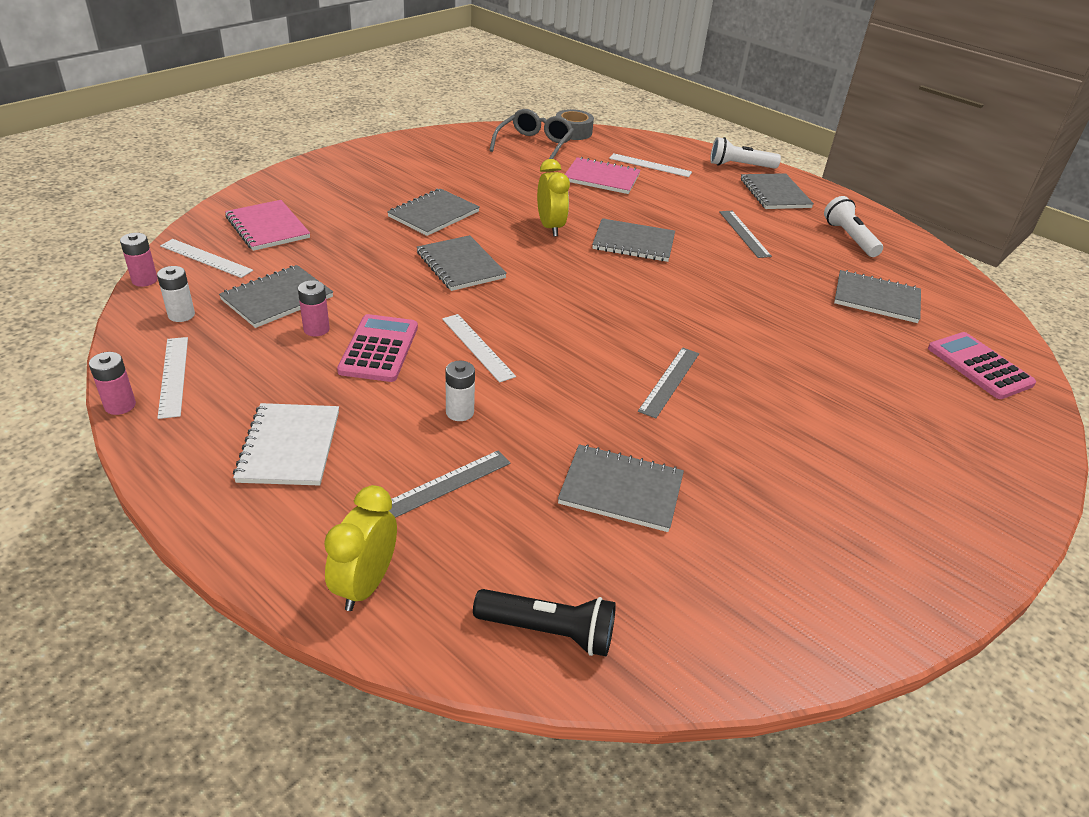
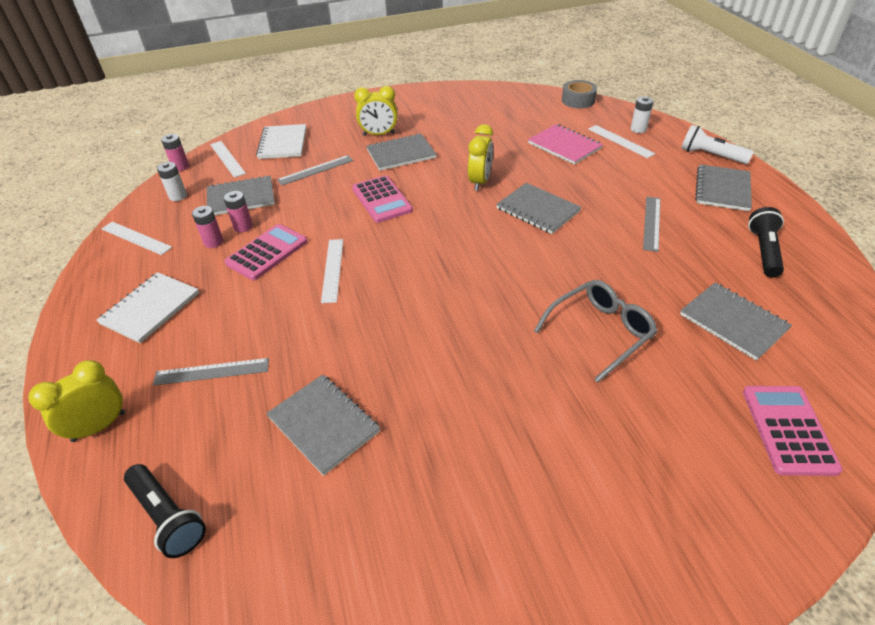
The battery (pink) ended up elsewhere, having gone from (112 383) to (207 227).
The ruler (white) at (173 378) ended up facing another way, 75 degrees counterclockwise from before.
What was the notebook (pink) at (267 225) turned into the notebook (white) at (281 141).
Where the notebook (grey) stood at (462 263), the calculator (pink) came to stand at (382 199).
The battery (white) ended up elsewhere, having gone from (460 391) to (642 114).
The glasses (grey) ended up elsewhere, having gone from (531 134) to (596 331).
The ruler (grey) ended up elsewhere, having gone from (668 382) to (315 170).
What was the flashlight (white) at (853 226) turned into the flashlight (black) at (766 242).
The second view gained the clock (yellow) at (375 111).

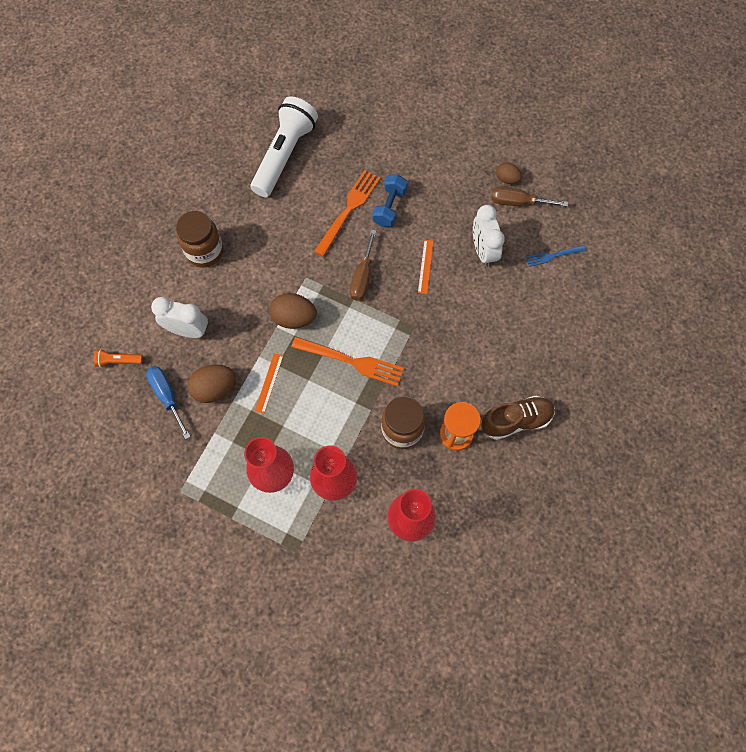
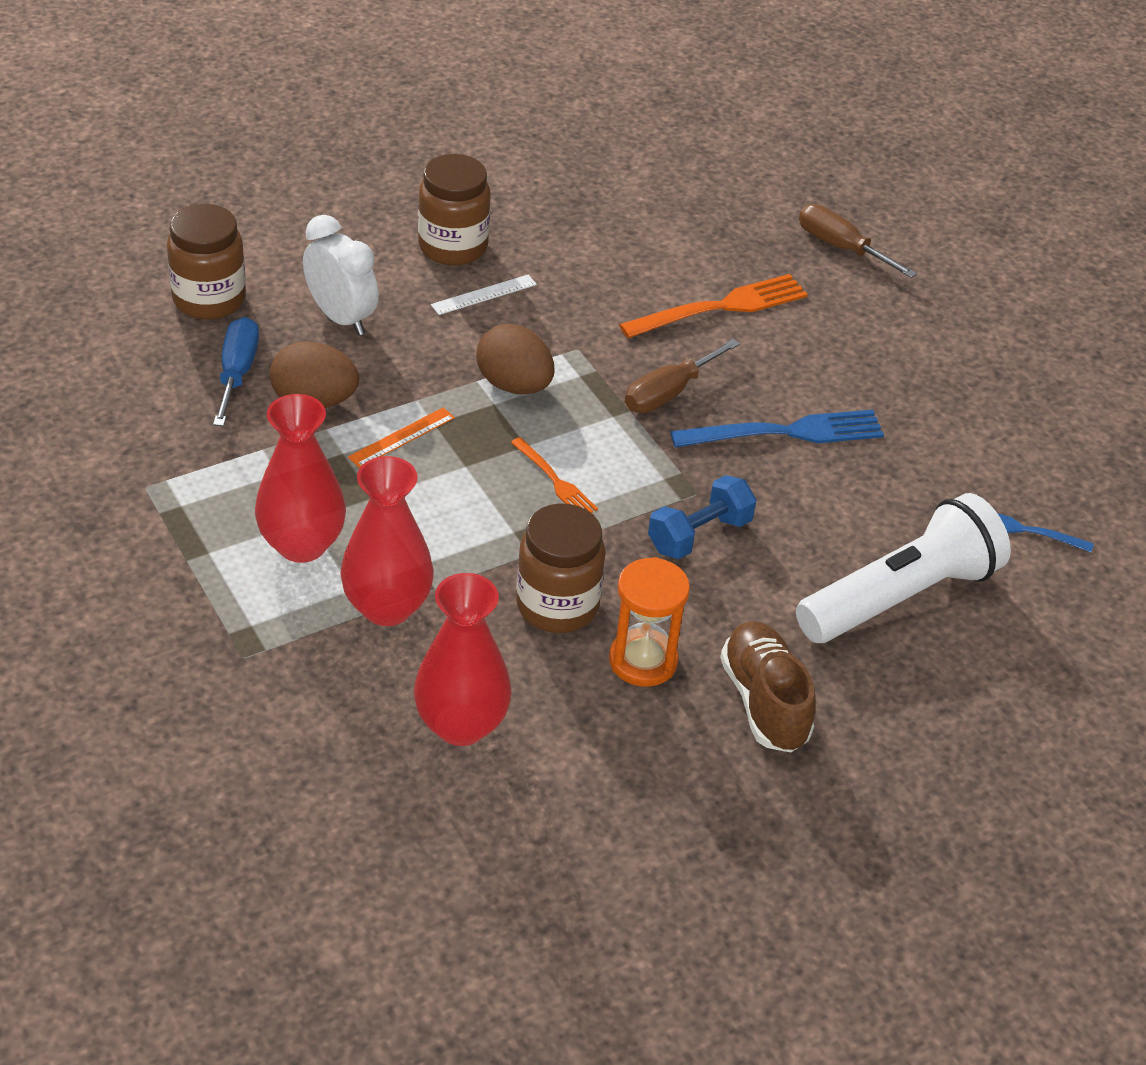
Where the flashlight (orange) stood at (118 358), the jar (brown) came to stand at (206 262).
The flashlight (white) ended up elsewhere, having gone from (284 146) to (903 568).
The size of the fork (orange) at (347 362) changed by a factor of 0.56.
The dumbbell (blue) ended up elsewhere, having gone from (390 200) to (702 517).
Where the ruler (orange) stood at (426 267), the fork (blue) came to stand at (777 429).
The second view lost the clock (white) at (489 236).
The shoe (brown) at (518 418) ended up facing another way, 120 degrees counterclockwise from before.
The screwdriver (brown) ended up elsewhere, having gone from (529 197) to (858 241).
The second view lost the egg (brown) at (509 173).
The second view gained the ruler (white) at (484 294).

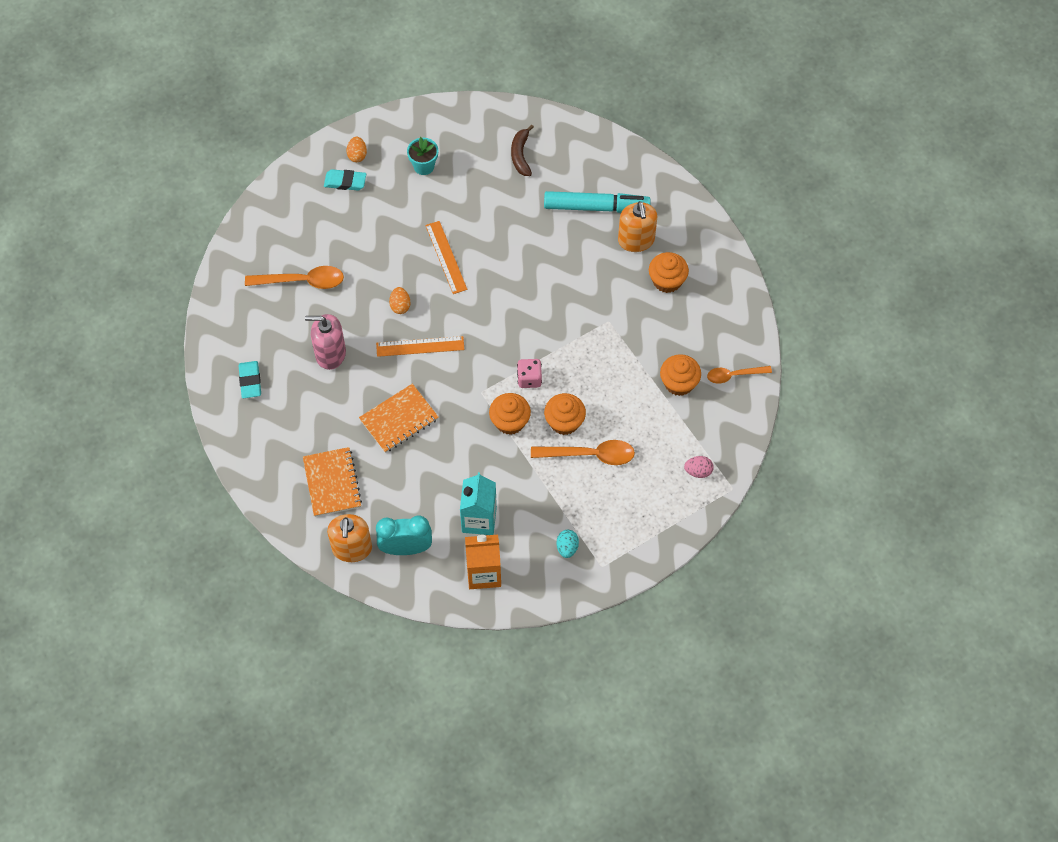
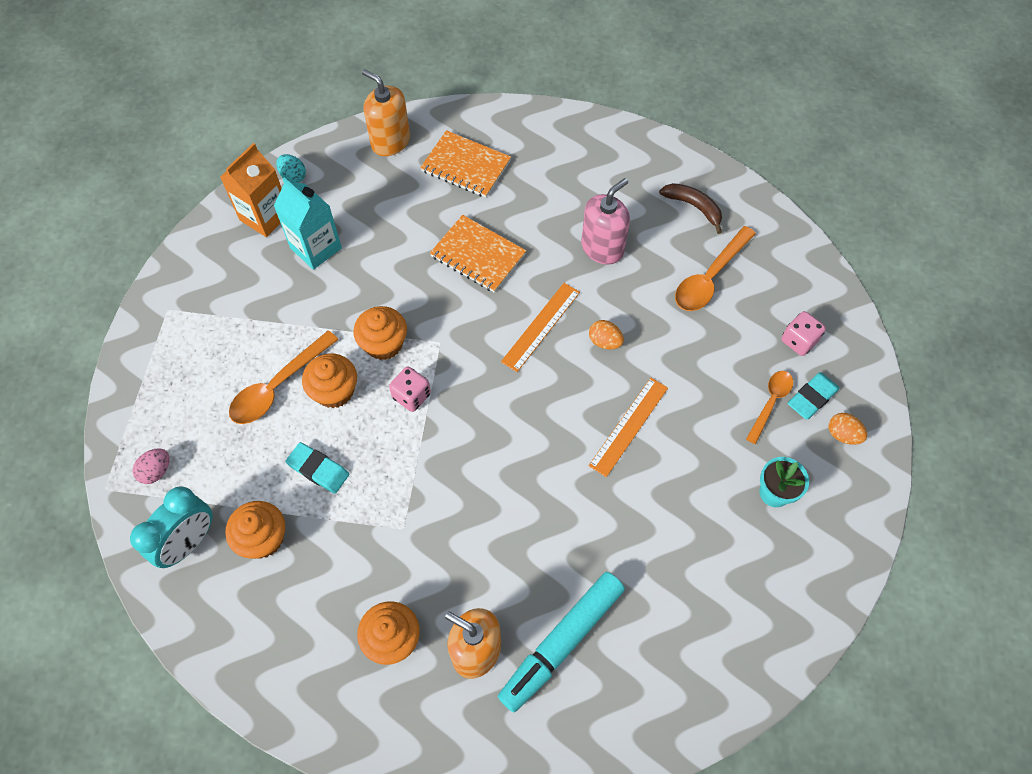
The eraser (turquoise) ended up elsewhere, having gone from (250 379) to (317 468).
The notebook (orange) at (399 418) ended up facing another way, 60 degrees counterclockwise from before.
The clock (turquoise) ended up elsewhere, having gone from (404 535) to (171 527).
The ruler (orange) at (446 257) ended up facing another way, 75 degrees counterclockwise from before.
The banana (brown) ended up elsewhere, having gone from (522 150) to (690 208).
The egg (turquoise) ended up elsewhere, having gone from (567 544) to (291 168).
The spoon (orange) ended up elsewhere, having gone from (739 375) to (769 407).
The second view gained the dice (pink) at (803 333).

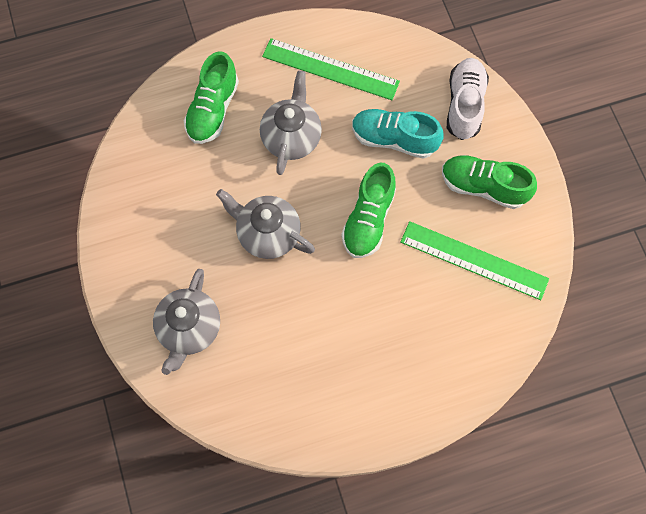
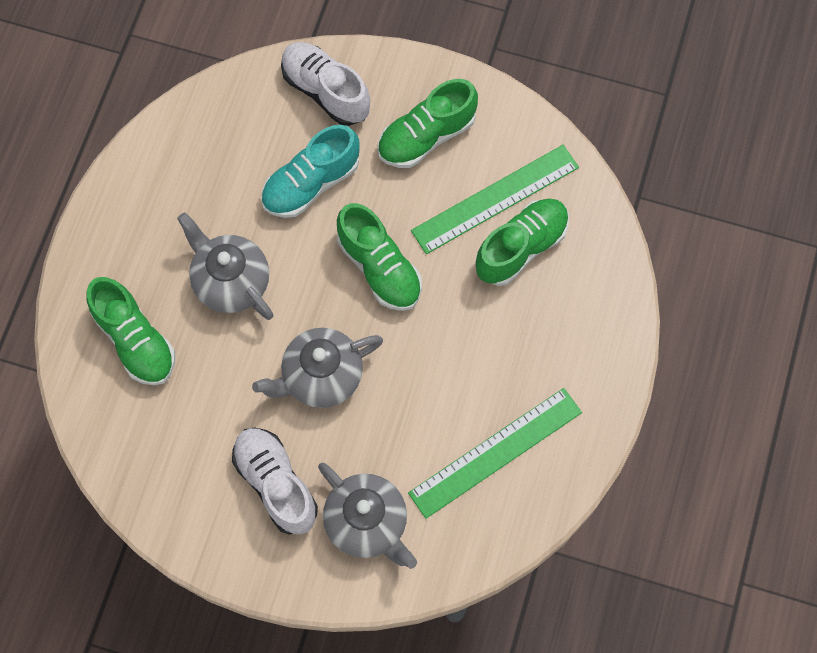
The ruler (green) ended up elsewhere, having gone from (331 69) to (495 453).
The second view gained the shoe (white) at (275 480).
The second view gained the shoe (green) at (522 242).

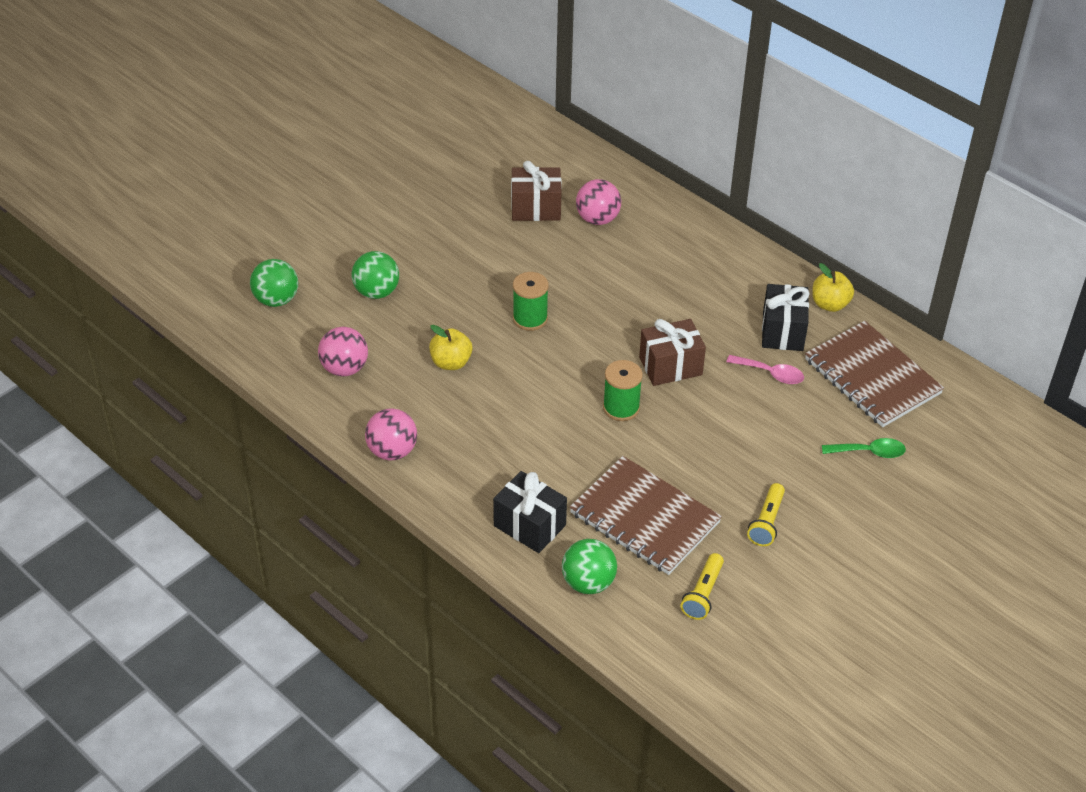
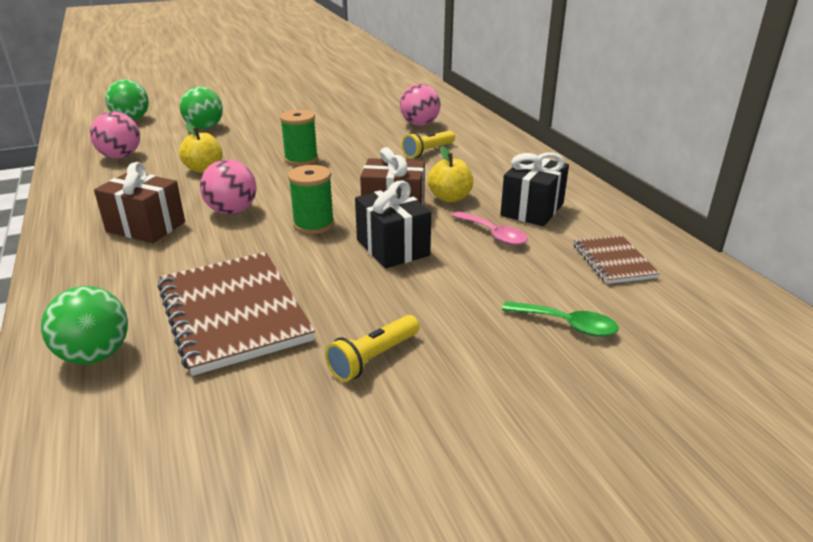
The ball (pink) ended up elsewhere, having gone from (391 434) to (228 186).
The gift (black) ended up elsewhere, having gone from (530 512) to (393 224).
The gift (brown) ended up elsewhere, having gone from (536 191) to (139 202).
The flashlight (yellow) ended up elsewhere, having gone from (702 586) to (428 144).
The size of the notebook (brown) at (874 374) changed by a factor of 0.54.
The apple (yellow) ended up elsewhere, having gone from (833 287) to (450 174).

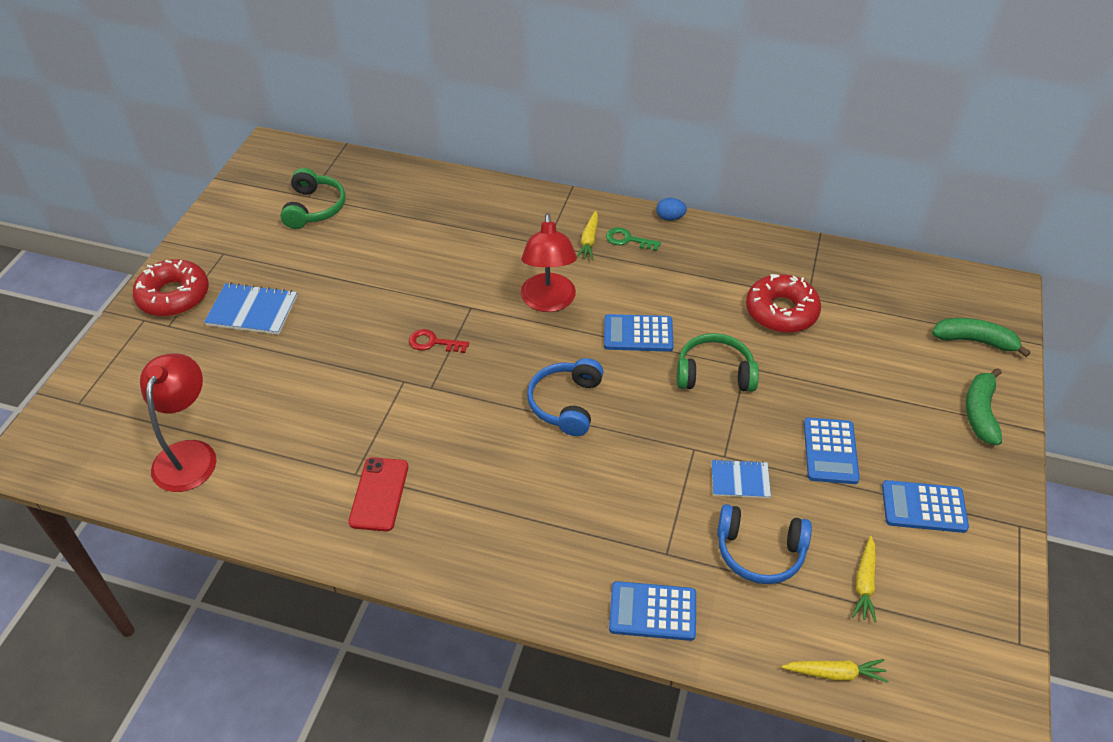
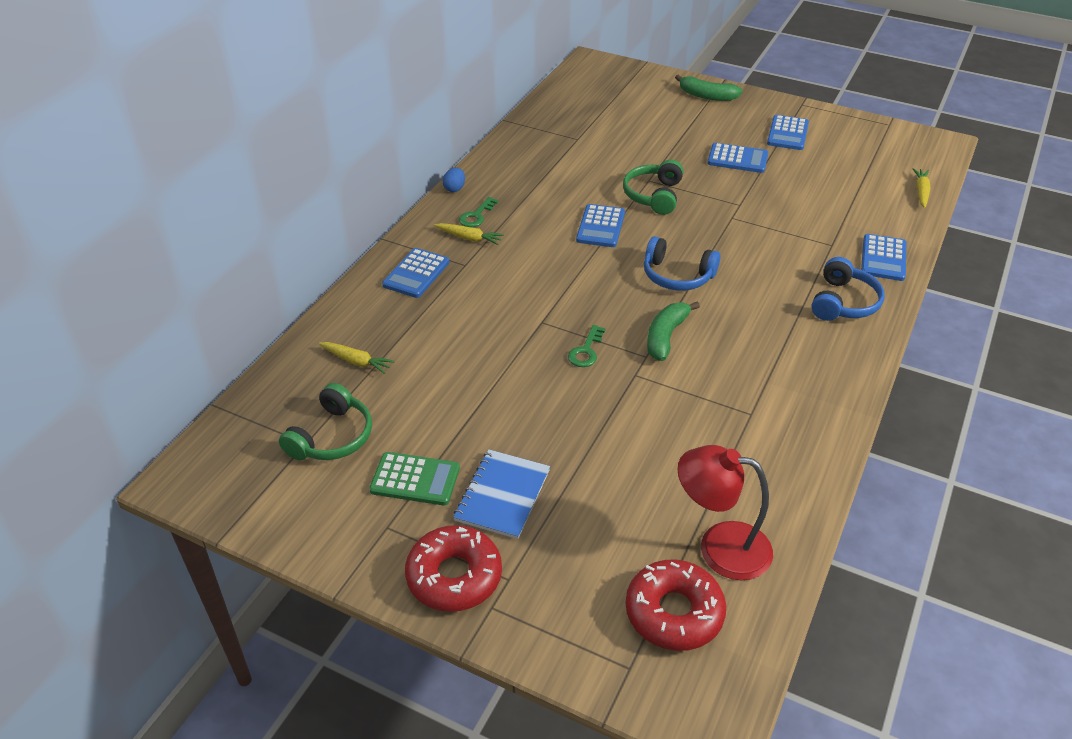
The headphones (green) at (312 198) ended up facing another way, 105 degrees clockwise from before.
The second view lost the phone (red) at (378 494).
What was the key (red) at (439 341) turned into the key (green) at (587 346).
The second view lost the lamp (red) at (549 262).
The second view lost the notebook (blue) at (741 478).
The headphones (blue) ended up elsewhere, having gone from (764 544) to (848 289).
The donut (red) ended up elsewhere, having gone from (783 303) to (676 605).
The carrot (yellow) ended up elsewhere, having gone from (864 579) to (357 358).
The banana (green) ended up elsewhere, having gone from (981 337) to (673 331).
The second view gained the calculator (green) at (414 479).
The second view gained the calculator (blue) at (415 273).

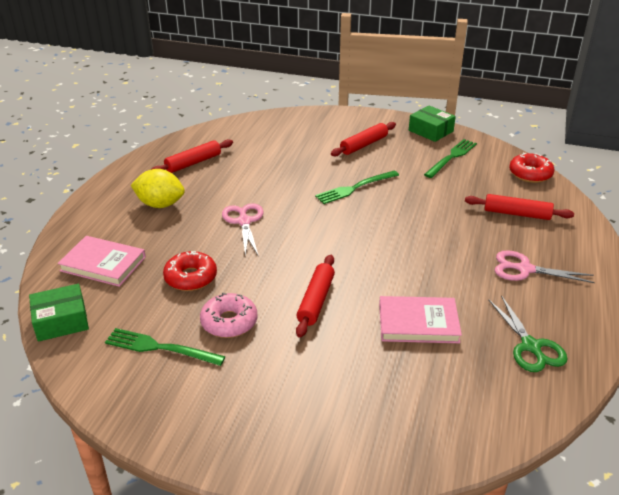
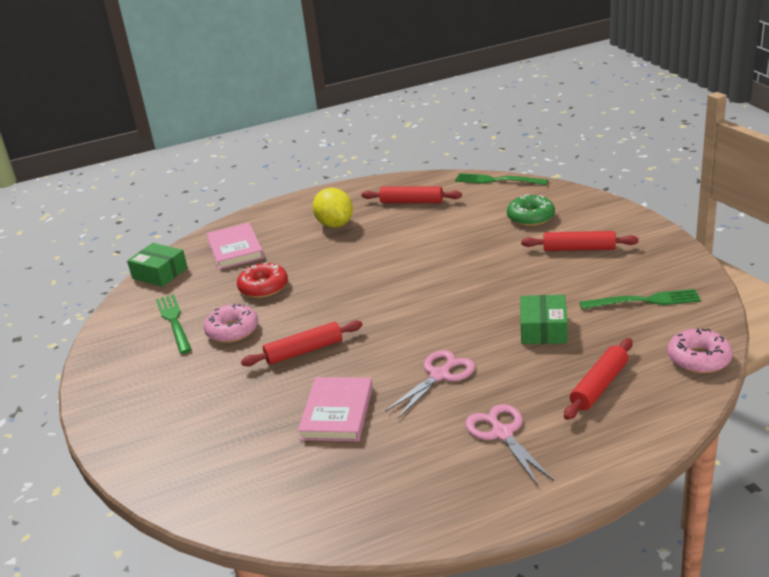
The scissors (pink) ended up elsewhere, having gone from (243 229) to (430 384).
The fork (green) ended up elsewhere, having gone from (357 187) to (501 179).
The book (pink) at (420 319) ended up facing another way, 45 degrees clockwise from before.
The box (green) ended up elsewhere, having gone from (432 123) to (544 319).
The rolling pin (red) at (519 207) ended up facing another way, 60 degrees clockwise from before.
The second view lost the scissors (green) at (528 333).
What was the donut (red) at (532 168) turned into the donut (pink) at (699 351).
The second view gained the donut (green) at (531 210).

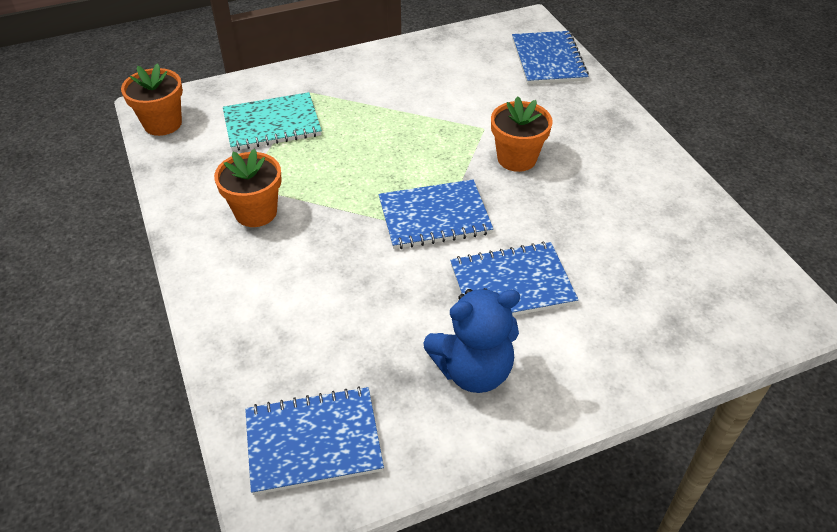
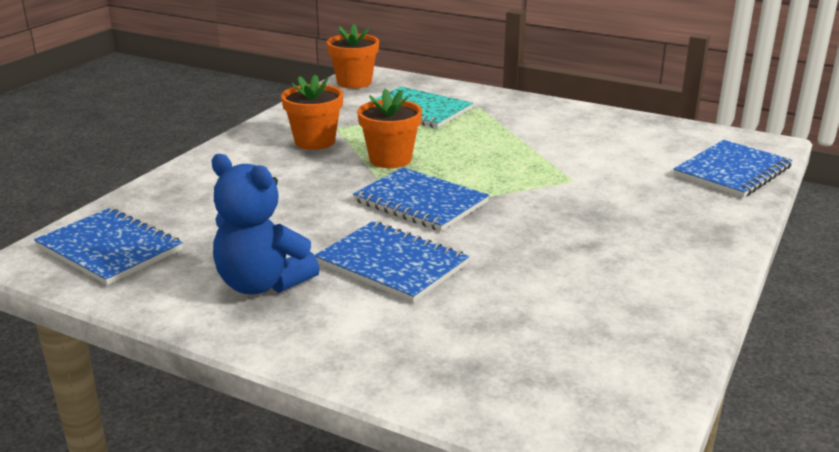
The flower pot (orange) ended up elsewhere, having gone from (522 134) to (389 128).

